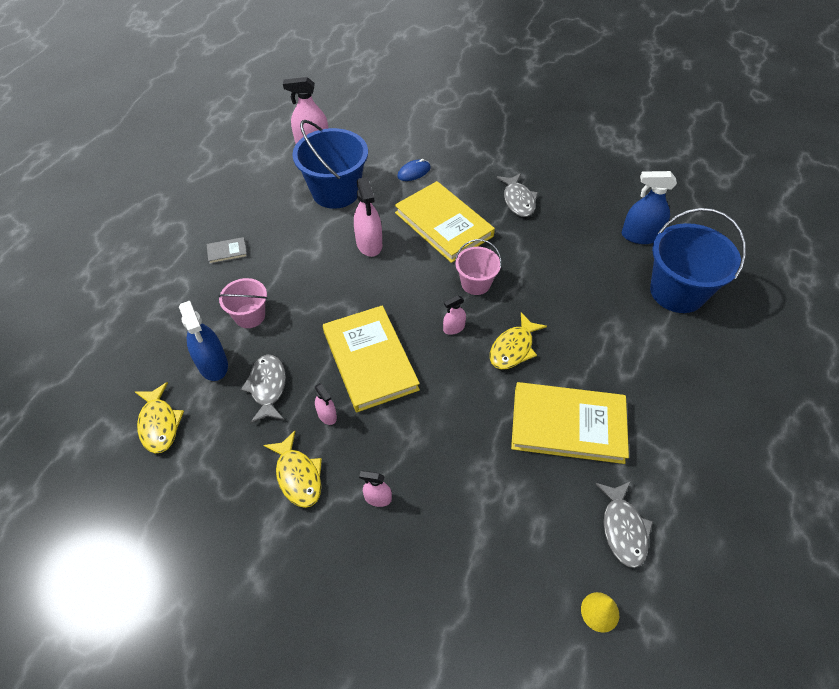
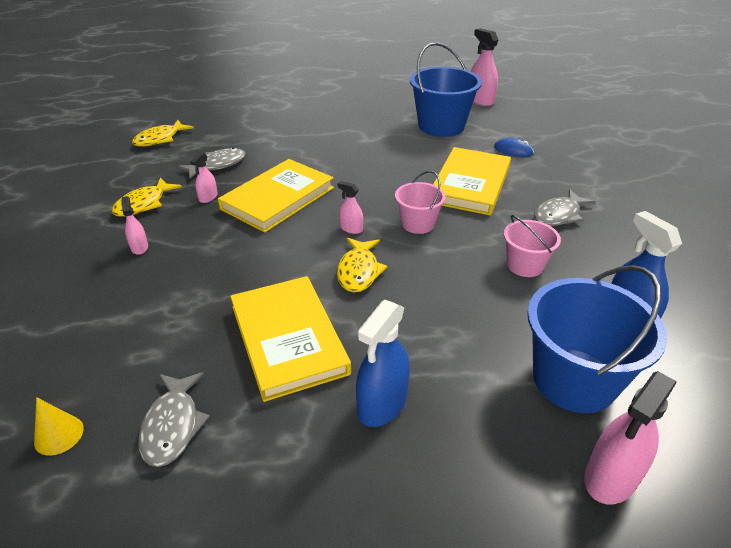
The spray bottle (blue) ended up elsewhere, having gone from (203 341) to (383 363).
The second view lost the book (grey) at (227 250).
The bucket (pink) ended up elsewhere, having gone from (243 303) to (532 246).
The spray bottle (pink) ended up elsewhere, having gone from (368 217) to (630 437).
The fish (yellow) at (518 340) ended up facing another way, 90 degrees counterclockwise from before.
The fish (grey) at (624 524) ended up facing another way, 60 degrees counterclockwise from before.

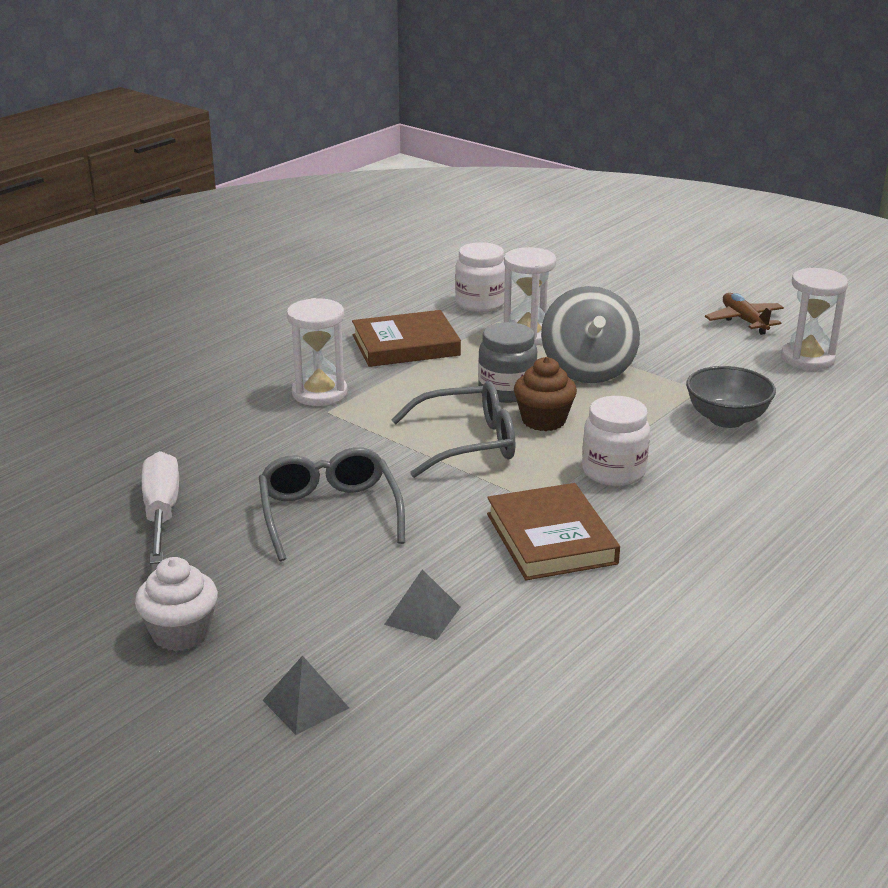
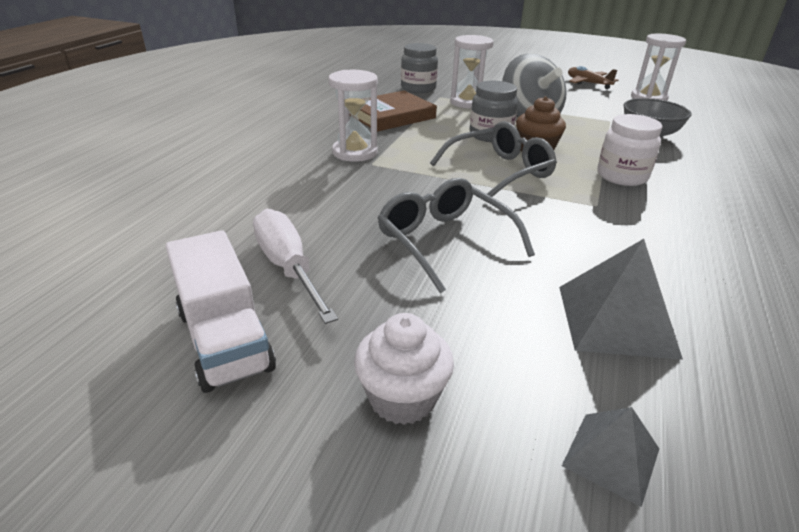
The size of the pyramid (grey) at (422 604) changed by a factor of 1.70.
What was the jar (white) at (480 277) turned into the jar (grey) at (419 68).
The second view lost the book (brown) at (553 531).
The second view gained the truck (white) at (220 311).

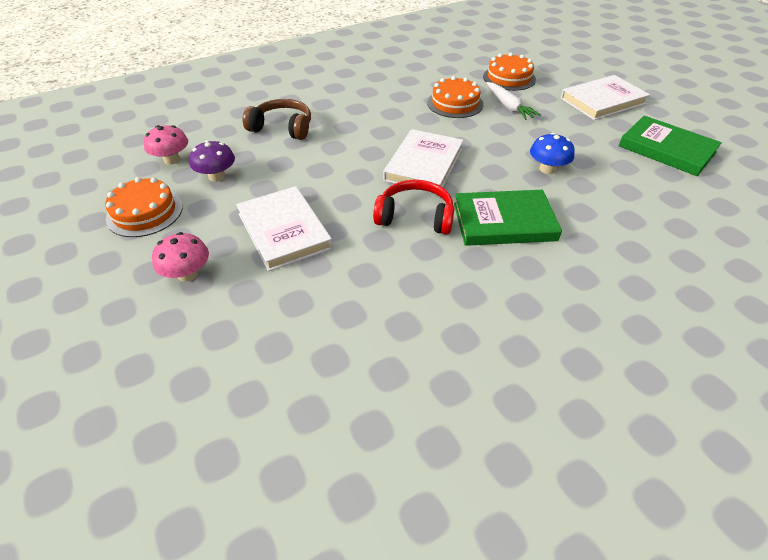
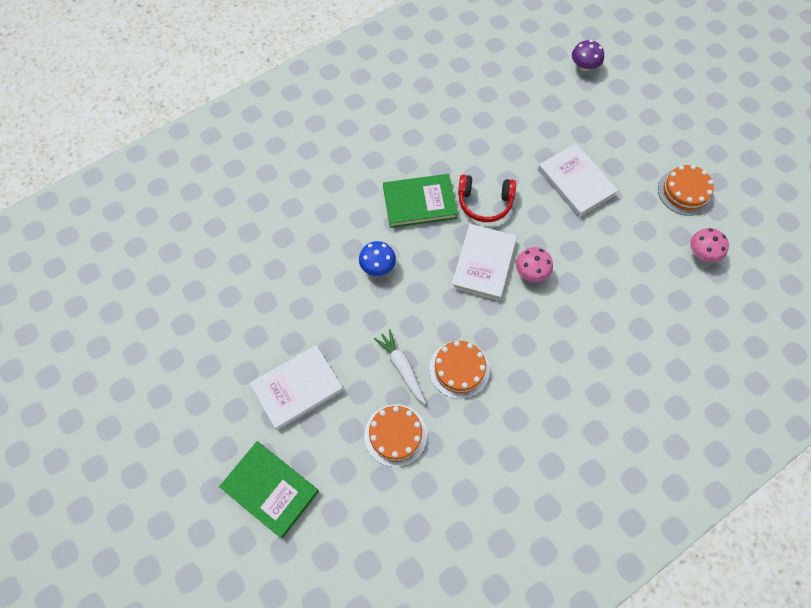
The mushroom (pink) ended up elsewhere, having gone from (180 257) to (534 264).
The mushroom (purple) ended up elsewhere, having gone from (212 161) to (588 55).
The second view lost the headphones (brown) at (277 119).
The book (green) ended up elsewhere, having gone from (670 146) to (269 489).

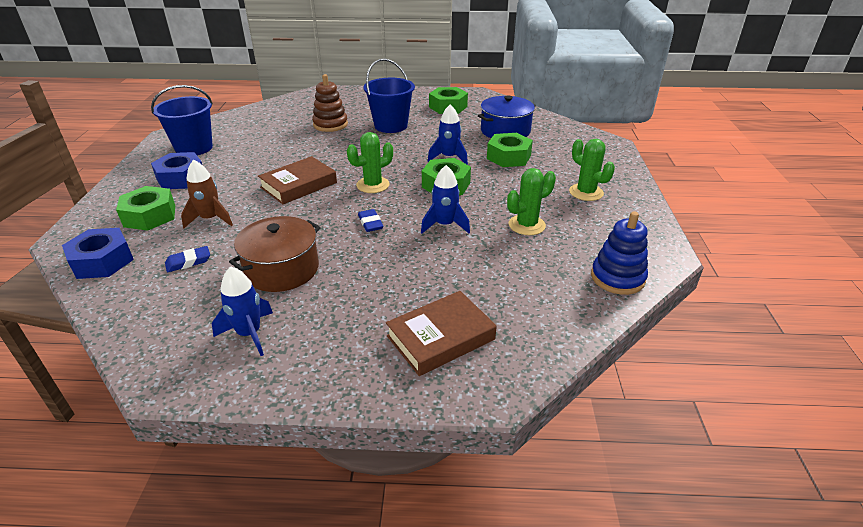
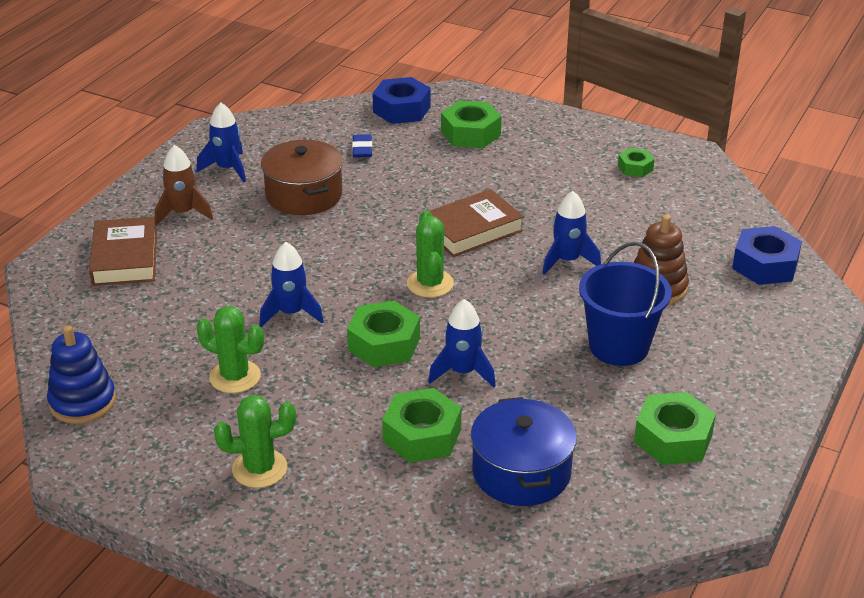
Where the bucket (blue) stood at (182 120), the nut (green) came to stand at (636 162).
The nut (blue) ended up elsewhere, having gone from (176 170) to (767 255).
The rocket (brown) ended up elsewhere, having gone from (207 193) to (184 185).
The book (brown) at (297 180) ended up facing another way, 75 degrees clockwise from before.
The second view lost the eraser (blue) at (371 220).
The cactus (green) at (531 201) ended up facing another way, 60 degrees counterclockwise from before.
The second view gained the rocket (blue) at (571 233).

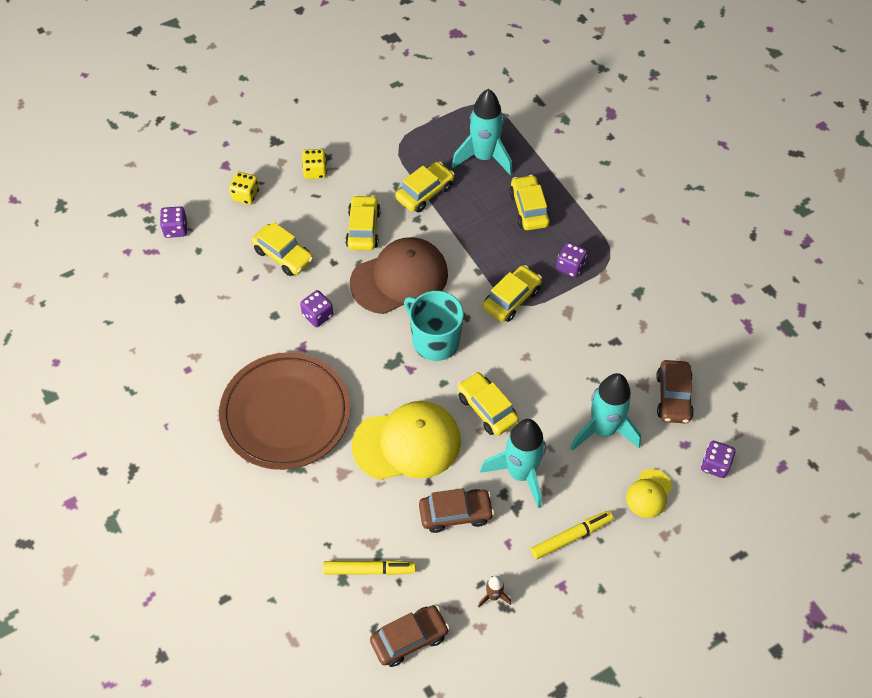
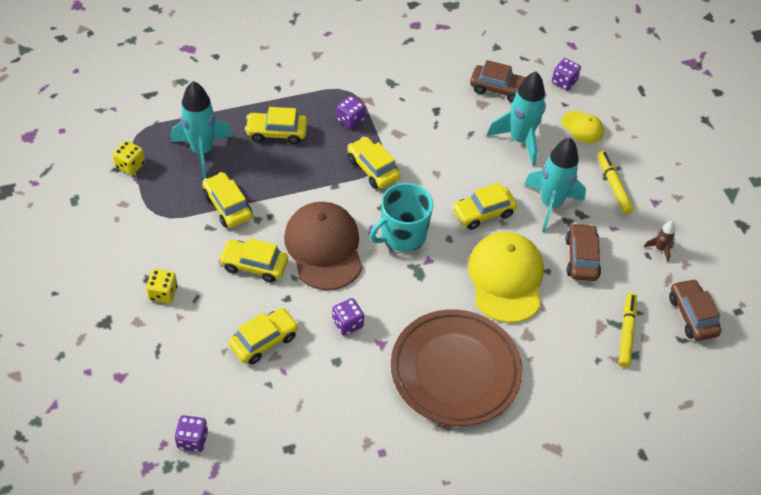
The dice (yellow) ended up elsewhere, having gone from (244 188) to (129 157).

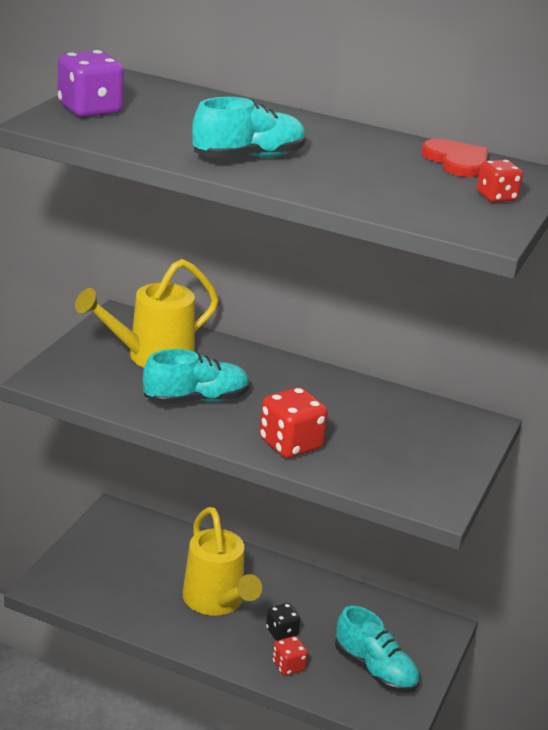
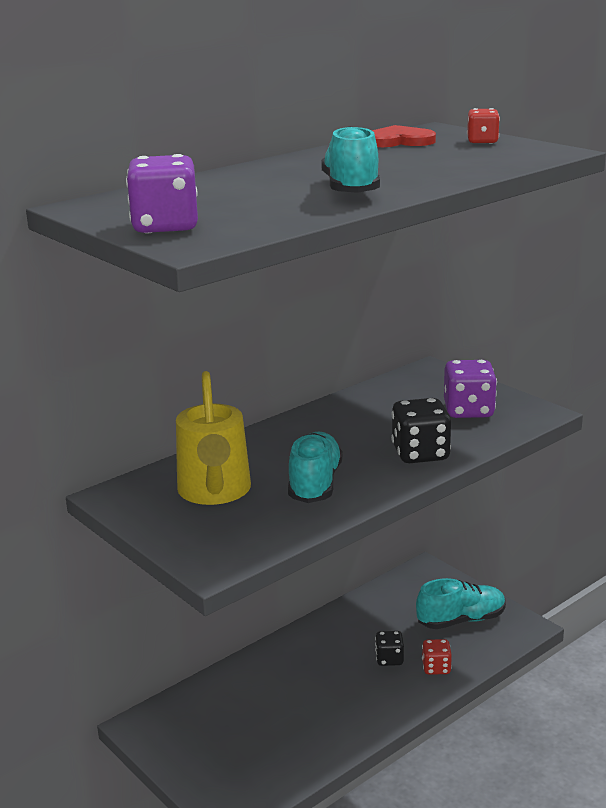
The second view lost the watering can (yellow) at (222 561).
What was the dice (red) at (293 422) turned into the dice (black) at (421 430).
The second view gained the dice (purple) at (470 389).

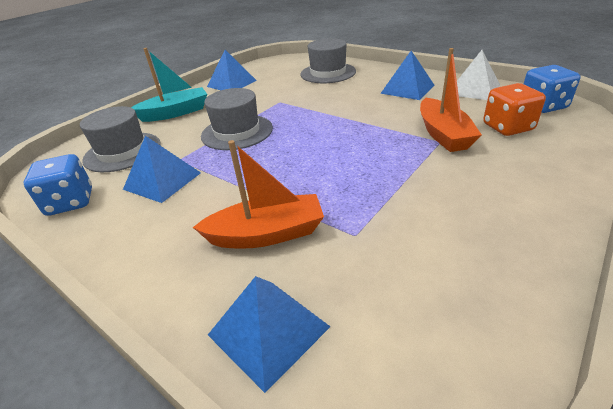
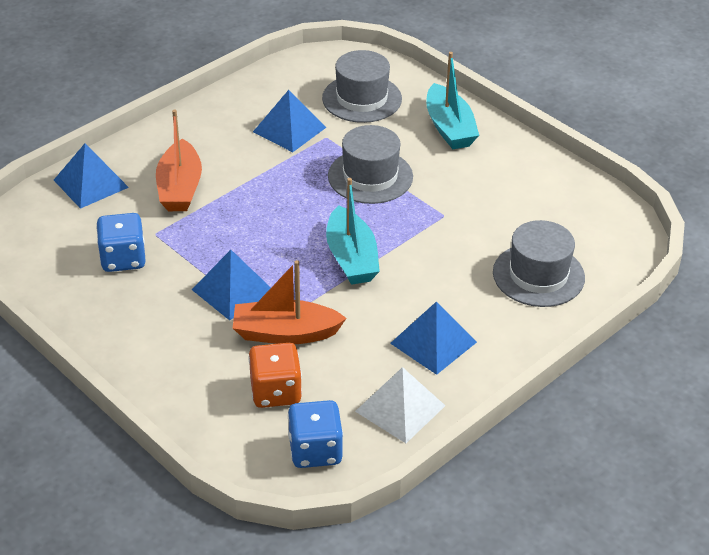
The dice (blue) ended up elsewhere, having gone from (58 185) to (121 242).
The pyramid (blue) ended up elsewhere, having gone from (232 70) to (231 285).
The second view gained the boat (turquoise) at (353 231).

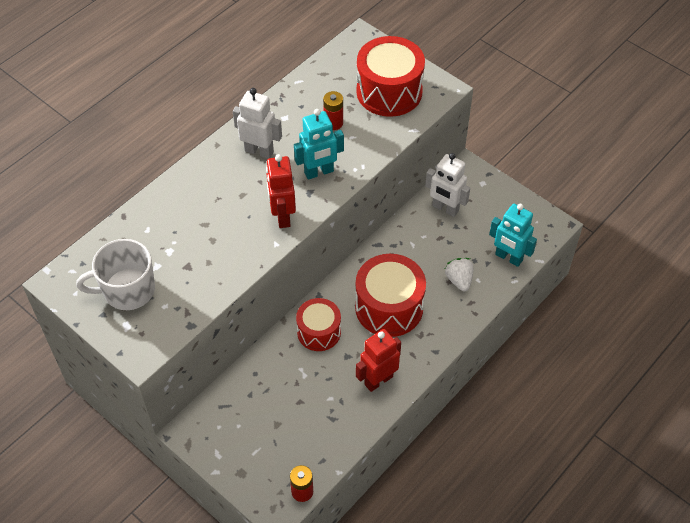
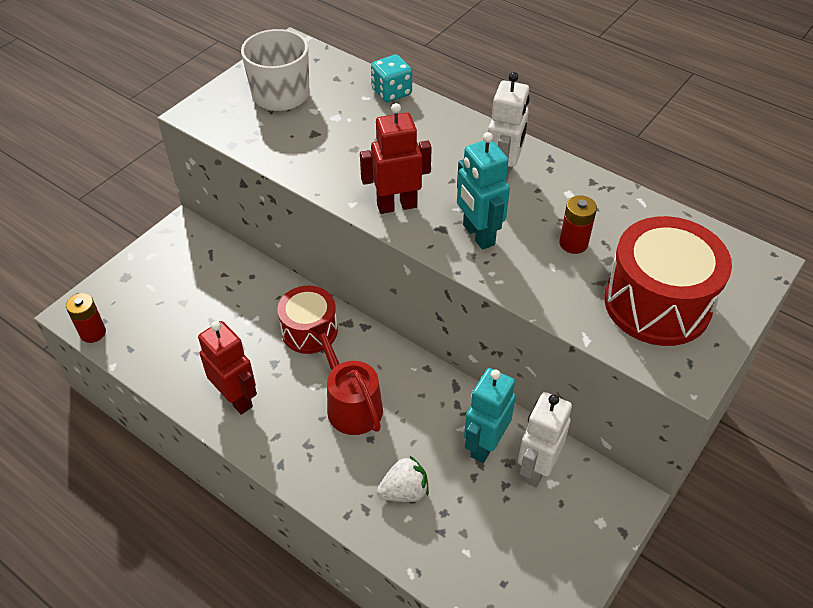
Where the drum (red) stood at (390 295), the watering can (red) came to stand at (346 378).
The robot (turquoise) ended up elsewhere, having gone from (513 235) to (490 415).
The second view gained the dice (turquoise) at (391 78).

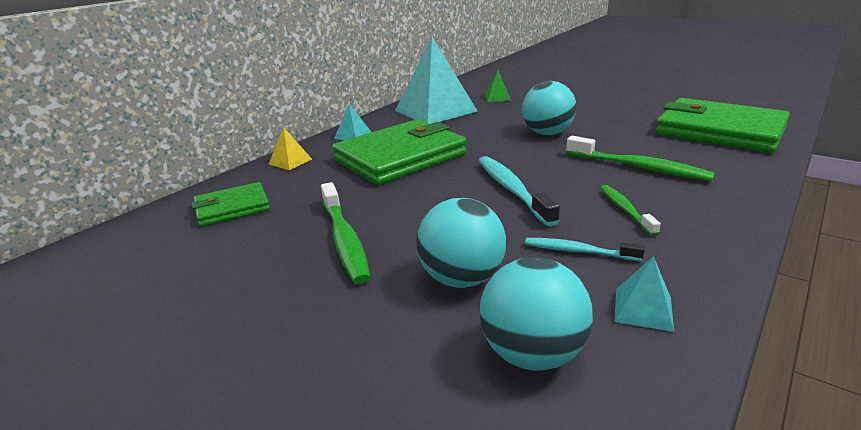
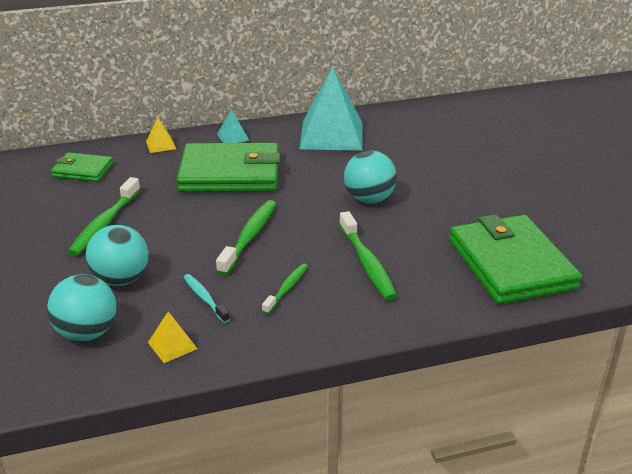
What was the toothbrush (turquoise) at (519 191) turned into the toothbrush (green) at (246 238).
The second view lost the pyramid (green) at (498 86).
What was the pyramid (turquoise) at (644 294) turned into the pyramid (yellow) at (173 337).

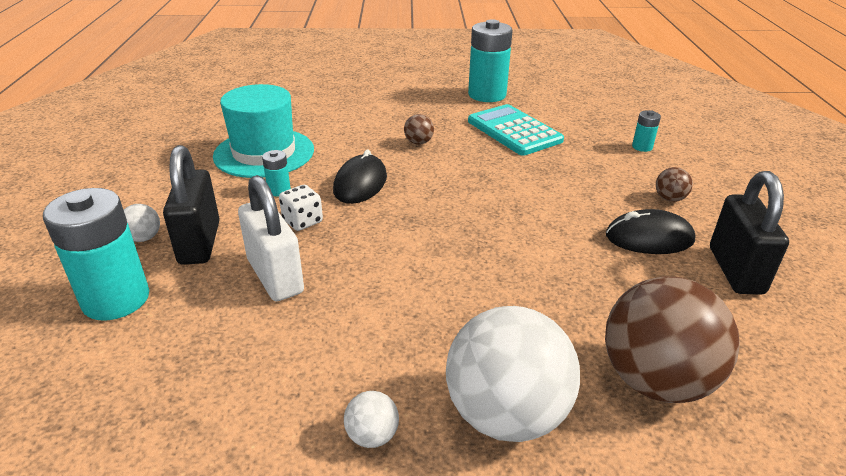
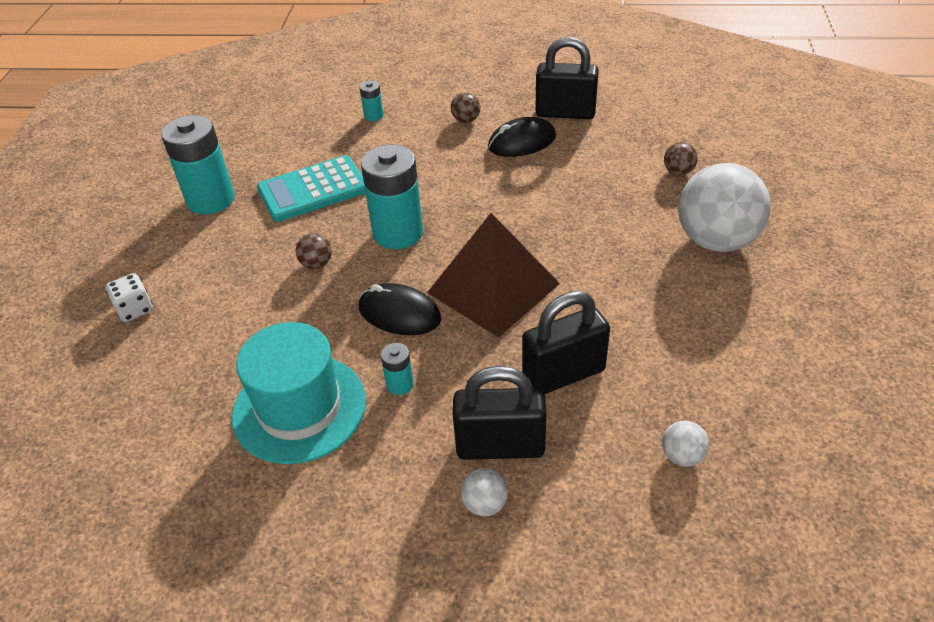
The battery (turquoise) ended up elsewhere, having gone from (96 254) to (392 197).
What was the padlock (white) at (271 238) turned into the padlock (black) at (566 342).
The dice (white) ended up elsewhere, having gone from (301 208) to (129 297).
The ball (white) ended up elsewhere, having gone from (371 419) to (685 444).
The size of the ball (brown) at (672 339) changed by a factor of 0.42.
The mouse (black) at (650 231) ended up facing another way, 60 degrees clockwise from before.
The second view gained the pyramid (brown) at (493 275).

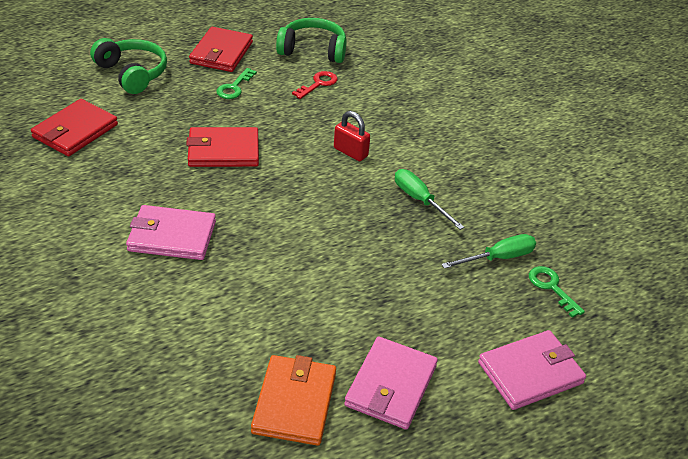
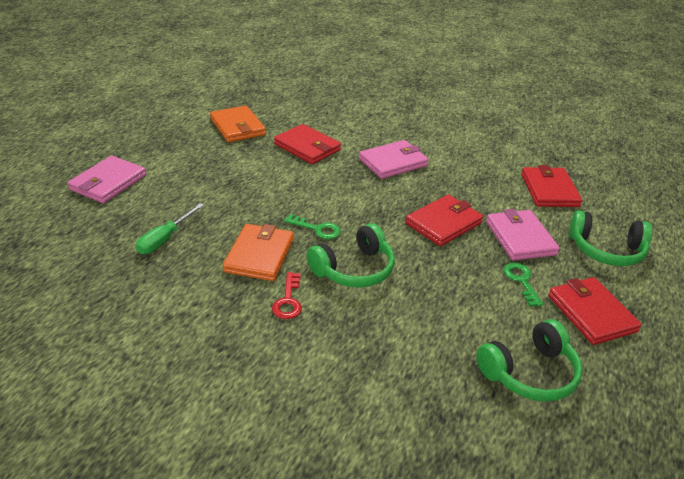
The key (red) ended up elsewhere, having gone from (315 85) to (287 295).
Where the padlock (red) stood at (352 136), the headphones (green) came to stand at (351 255).
The wallet (pink) ended up elsewhere, having gone from (391 383) to (523 235).
Where the screwdriver (green) stood at (429 199), the wallet (orange) came to stand at (258 252).
The key (green) ended up elsewhere, having gone from (557 292) to (312 226).
The second view gained the wallet (red) at (307 144).

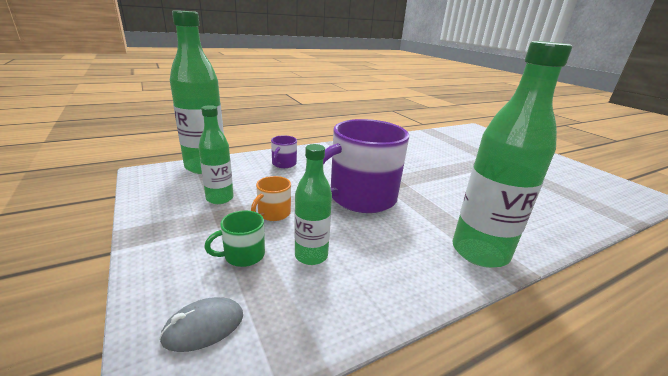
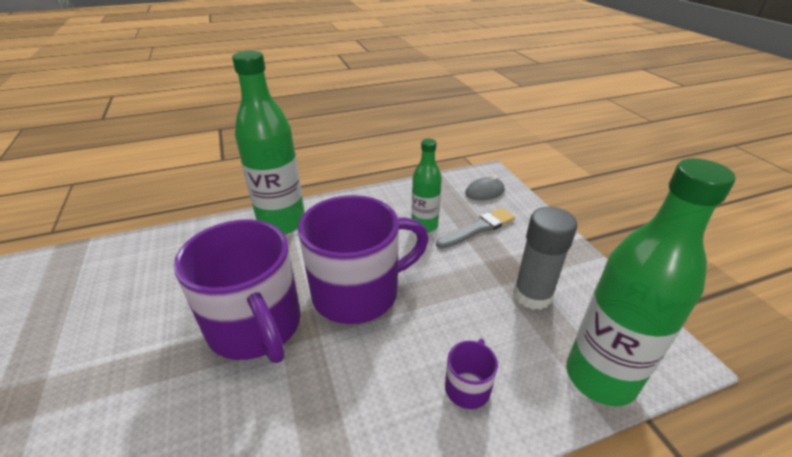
Where the bottle (green) stood at (216 154), the glue stick (grey) came to stand at (545 258).
Where the mug (green) stood at (234 238), the brush (grey) came to stand at (475 228).
The second view lost the mug (orange) at (271 198).
The second view gained the mug (purple) at (237 291).

